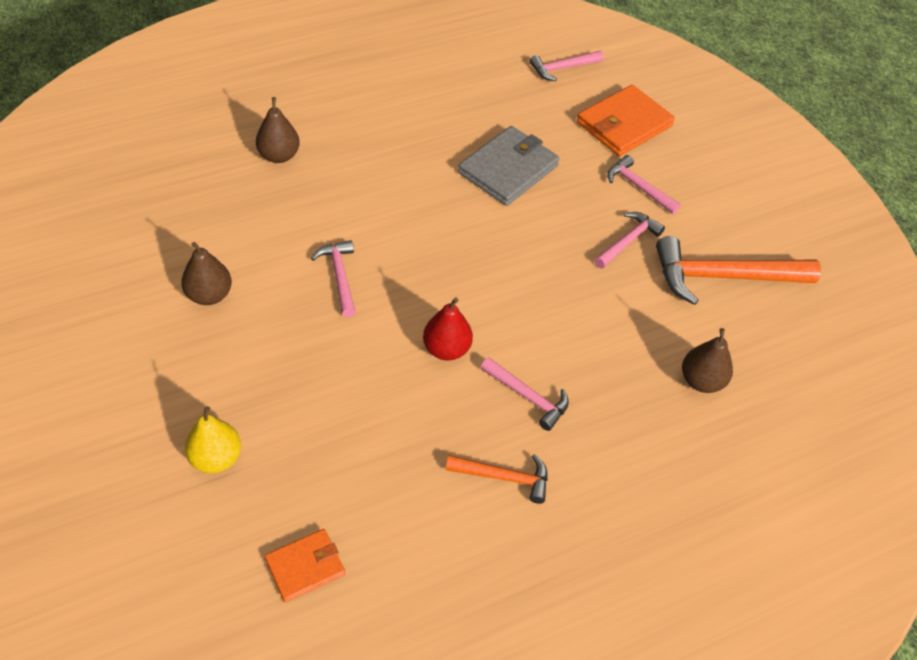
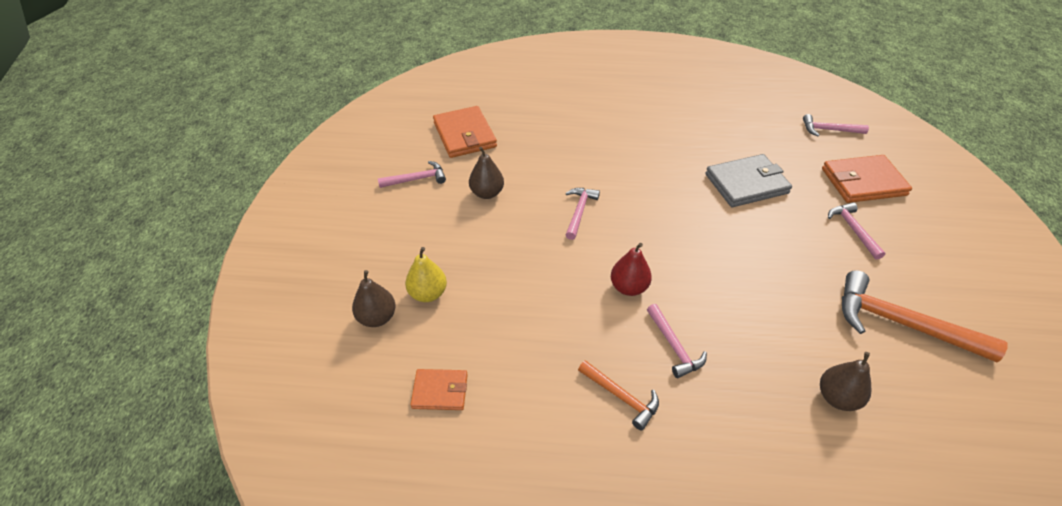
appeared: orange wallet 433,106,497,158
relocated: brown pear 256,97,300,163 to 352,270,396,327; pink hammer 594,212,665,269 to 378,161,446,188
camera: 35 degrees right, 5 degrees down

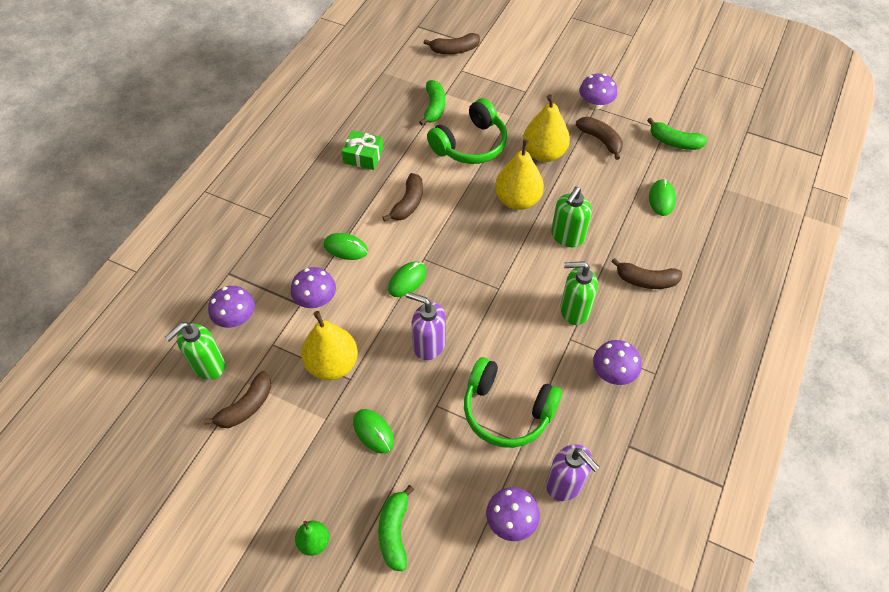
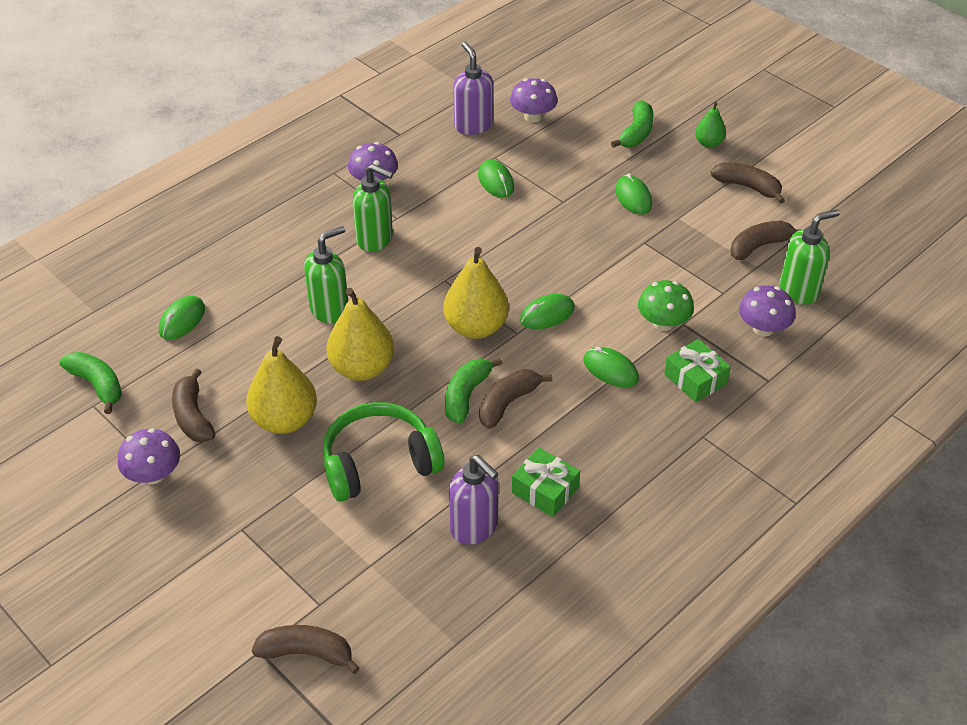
appeared: green gift 664,339,731,403
relocated: yellow pear 301,311,358,380 to 443,247,509,339; green banana 419,80,445,125 to 445,358,502,424; purple soap dispenser 406,292,446,360 to 449,455,499,545; brown banana 611,258,683,289 to 711,162,785,203
exchanged: green headphones 464,357,562,448 to green mouse 478,160,514,198
colour: purple mushroom 291,267,336,308 to green mushroom 638,280,694,331
camera: 160 degrees left, 10 degrees down

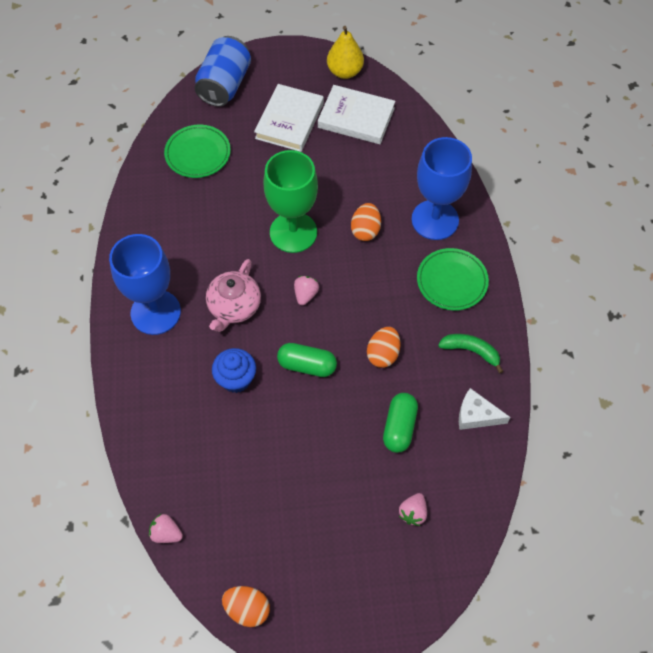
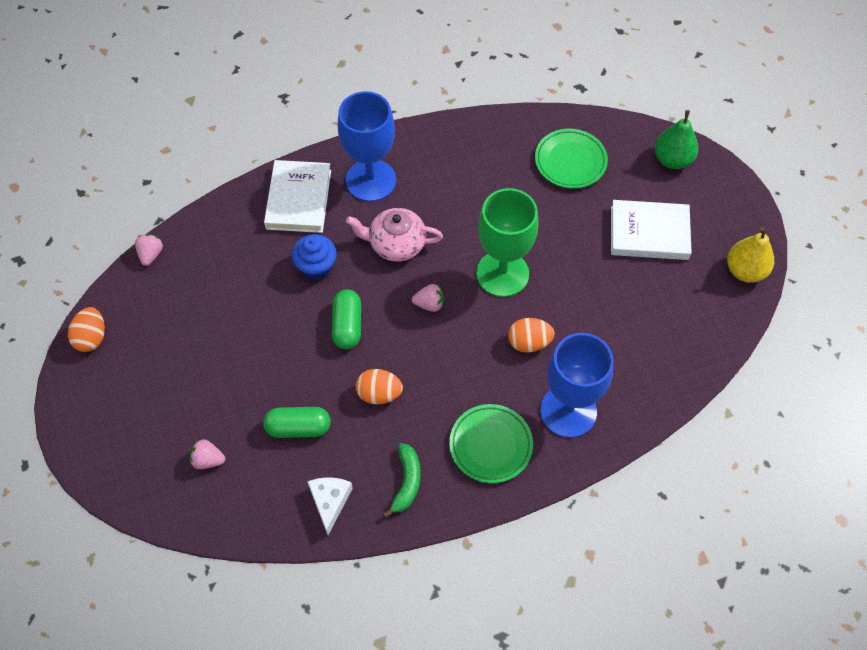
relocated: white book 318,85,395,144 to 264,160,331,233
exchanged: blue can 195,36,251,107 to green pear 654,110,699,169
camera: 75 degrees right, 0 degrees up

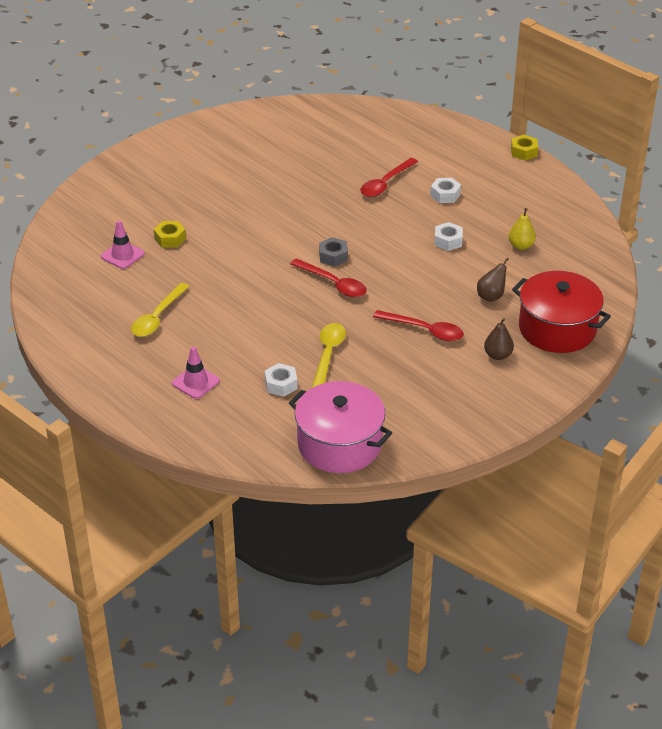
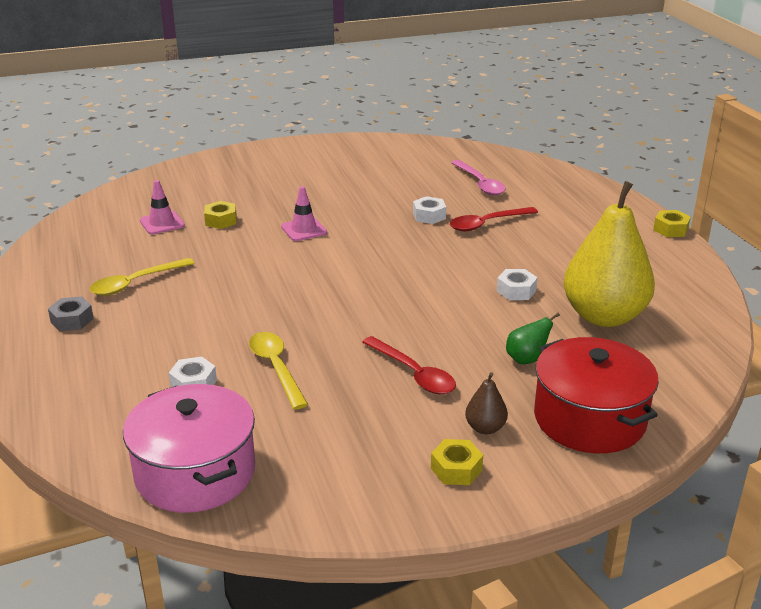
missing: red spoon 290,258,367,297
appeared: yellow nut 431,439,483,485; pink spoon 451,160,506,195
relocated: grey nut 319,237,348,267 to 48,297,94,331; pink traffic cone 172,346,220,399 to 281,186,327,241; white nut 430,178,461,203 to 413,196,446,224
colour: brown pear 477,258,509,302 to green pear 506,313,560,364
spun: yellow spoon 312,323,346,388 = 249,332,308,409 60 degrees counterclockwise
size: yellow pear 508,208,536,250 = 563,181,655,327 x2.46
camera: 25 degrees right, 10 degrees down

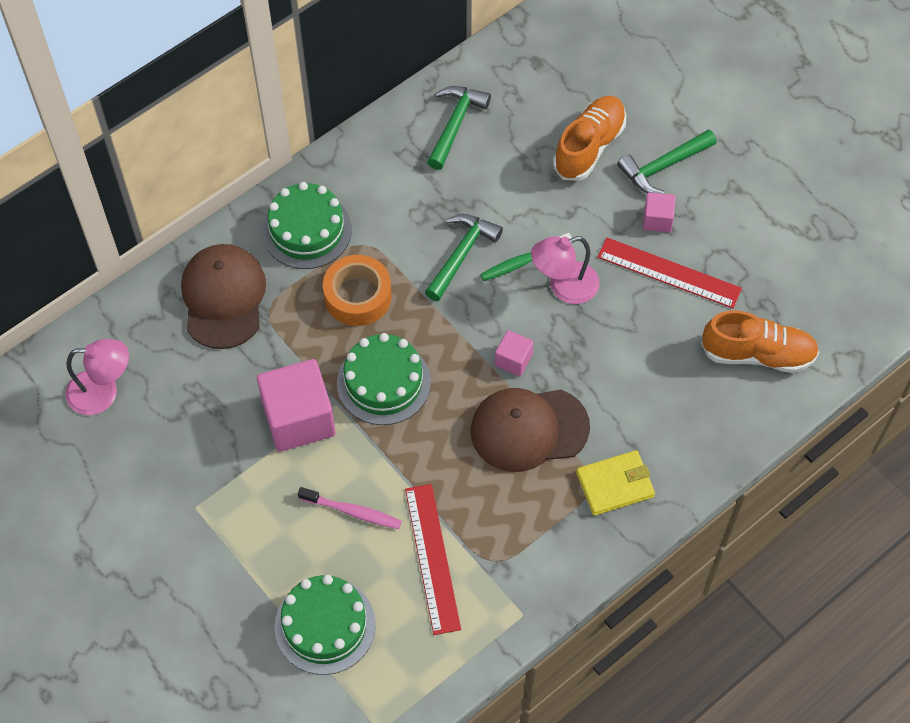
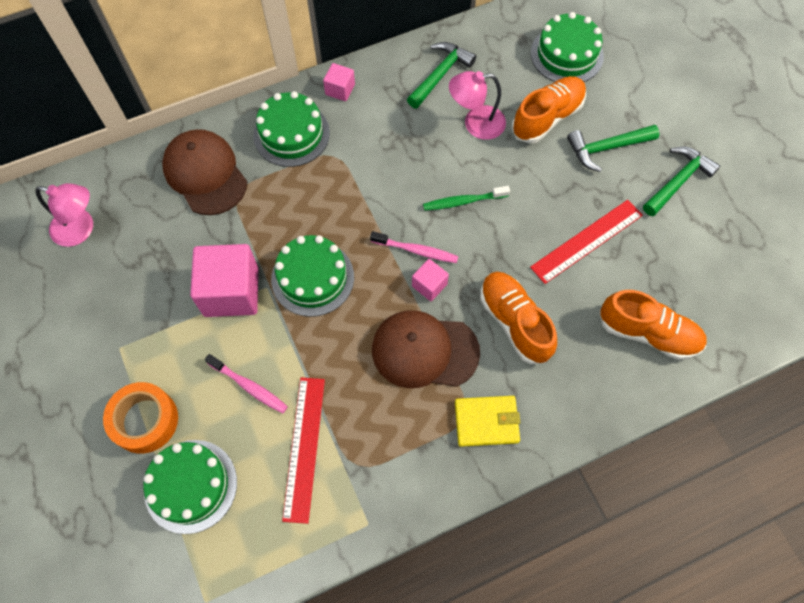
appeared: pink toothbrush 370,231,458,263; orange shoe 480,272,557,364; green cake 531,12,604,82
relocated: orange tape 323,255,392,326 to 103,382,178,454; pink cube 643,192,676,232 to 323,63,355,101; pink lamp 531,236,600,304 to 449,71,506,140; green hammer 425,214,503,301 to 643,147,720,216
spun: brown cap 181,244,266,349 = 162,129,247,215 45 degrees counterclockwise; red ruler 597,238,742,309 = 530,200,643,284 75 degrees counterclockwise
camera: 15 degrees right, 5 degrees up

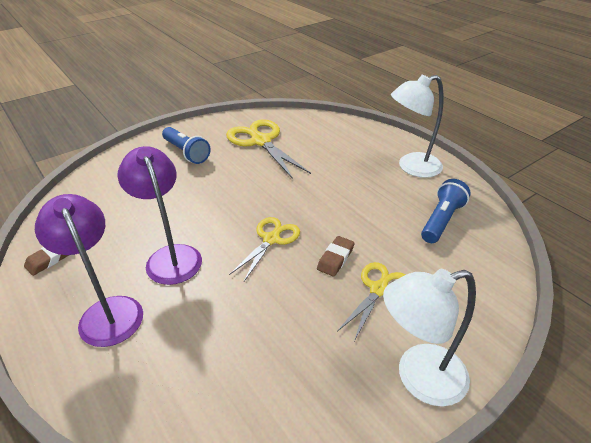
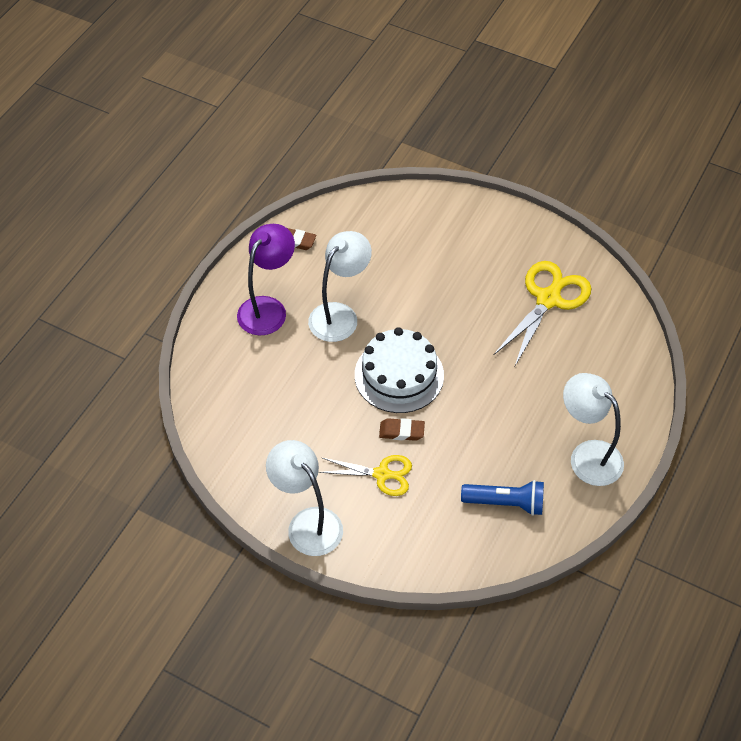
missing: blue flashlight 162,127,211,164
exchanged: yellow scissors 229,217,300,281 to white cake 355,327,444,413
colour: purple lamp 117,146,202,285 to white lamp 308,231,372,342
camera: 65 degrees right, 15 degrees up

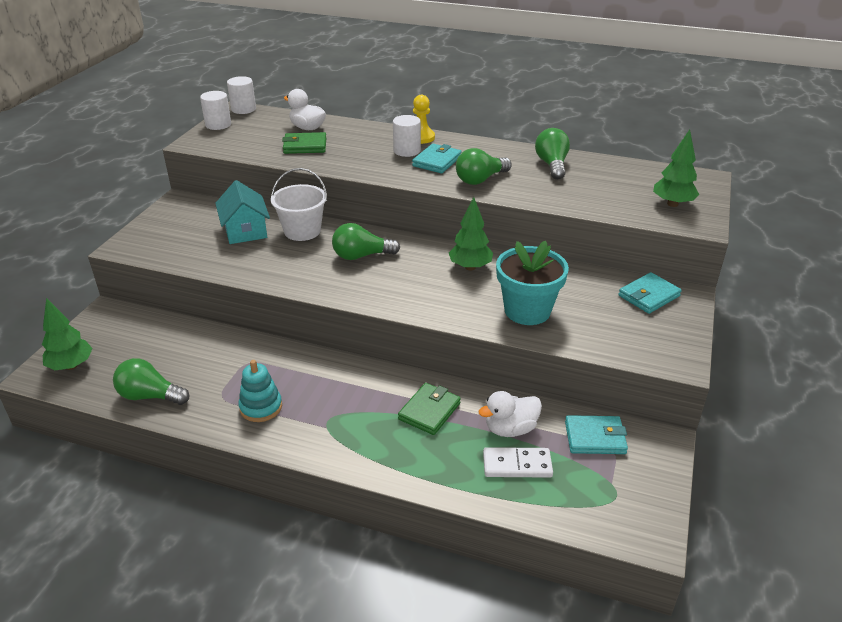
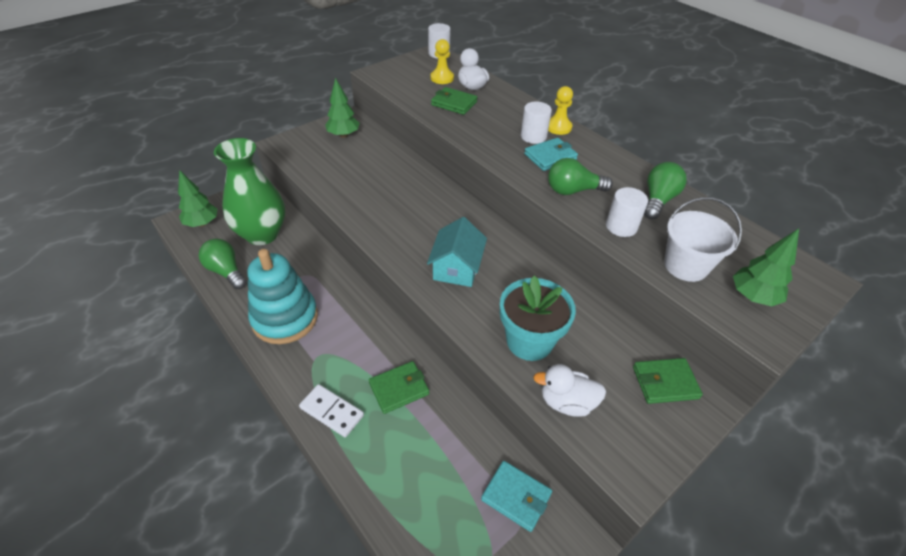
missing: green light bulb 332,223,400,260
appeared: green vase 214,138,285,245; yellow pawn 430,39,454,84
relocated: white domino 483,447,553,478 to 299,384,364,437; green tree 449,197,493,270 to 325,78,360,138; turquoise house 215,180,270,244 to 427,217,487,287; white duck 478,391,542,437 to 533,364,606,417; white cylinder 200,91,231,130 to 606,187,648,237; white bucket 271,168,327,241 to 664,197,742,282
colour: turquoise wallet 619,272,682,314 to green wallet 633,358,703,404
size: turquoise stacking toy 238,360,282,422 = 247,249,318,344 x1.81
camera: 30 degrees right, 10 degrees up

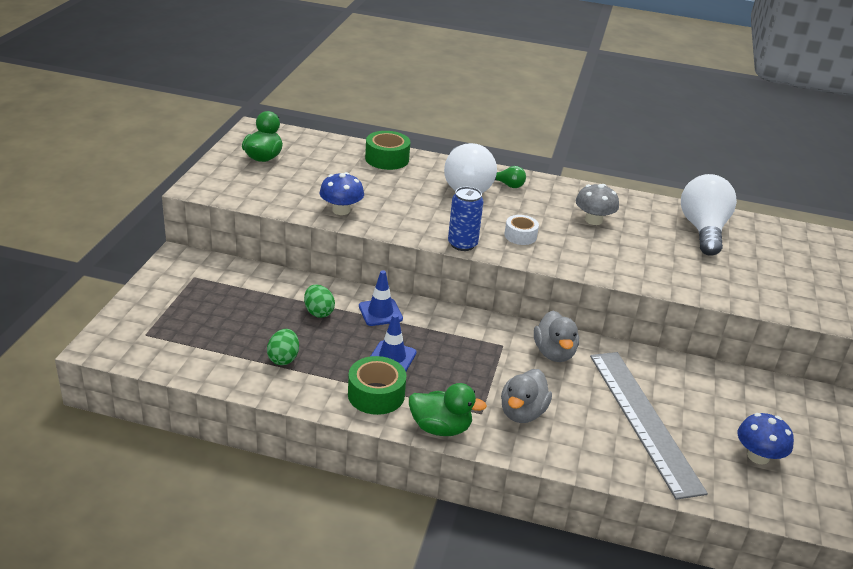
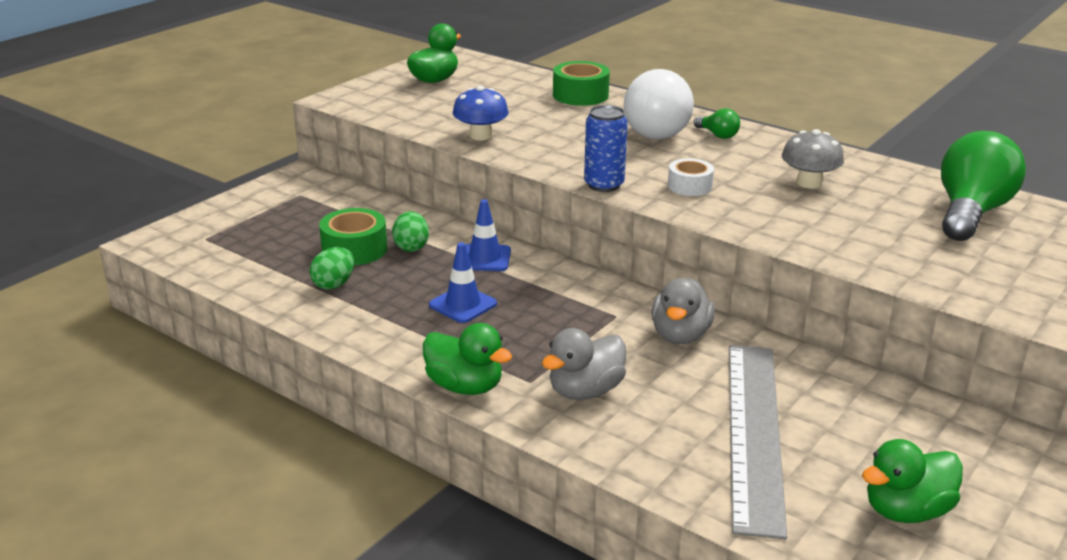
relocated: green tape 348,356,406,415 to 319,208,387,265
exchanged: blue mushroom 738,413,794,465 to green duck 862,439,963,523
colour: white light bulb 681,174,737,256 to green light bulb 941,131,1026,241
camera: 25 degrees right, 5 degrees down

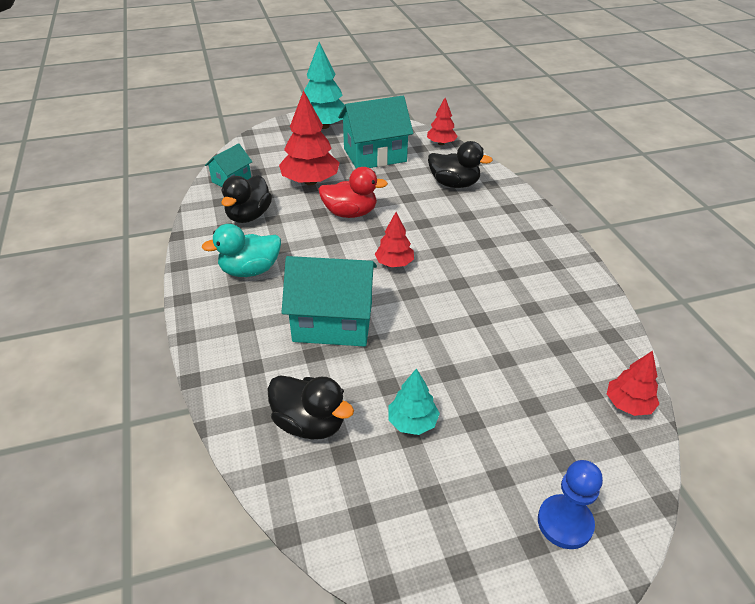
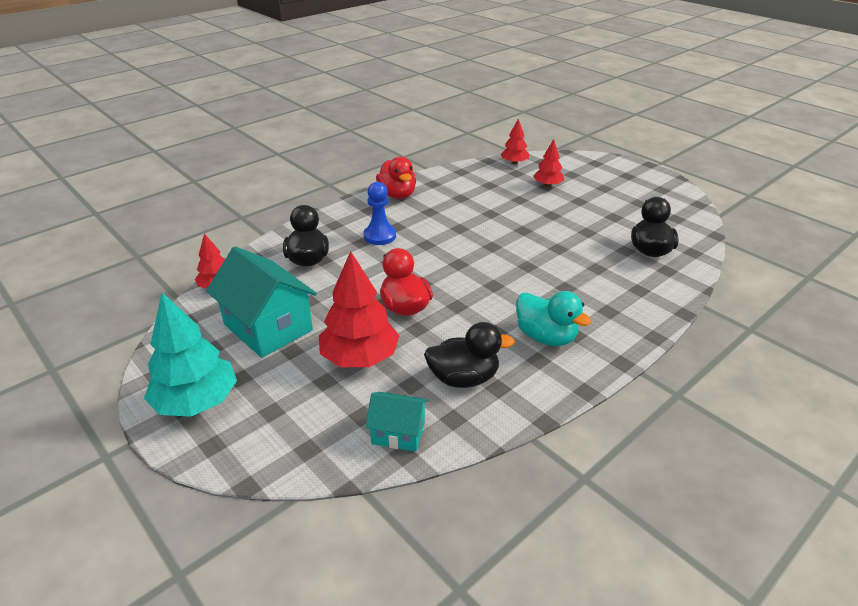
missing: turquoise house 282,256,377,347; turquoise tree 388,368,440,435
appeared: red duck 376,157,416,199
relocated: blue pawn 538,460,603,549 to 364,182,396,245; red tree 375,212,414,267 to 533,139,564,187
camera: 115 degrees left, 5 degrees down

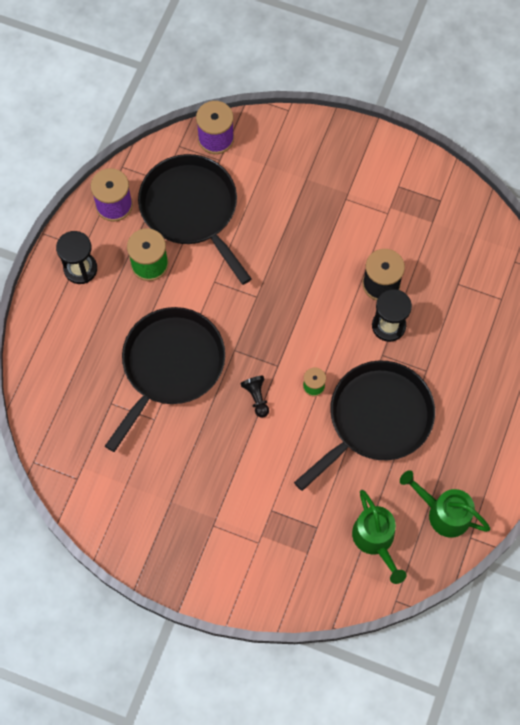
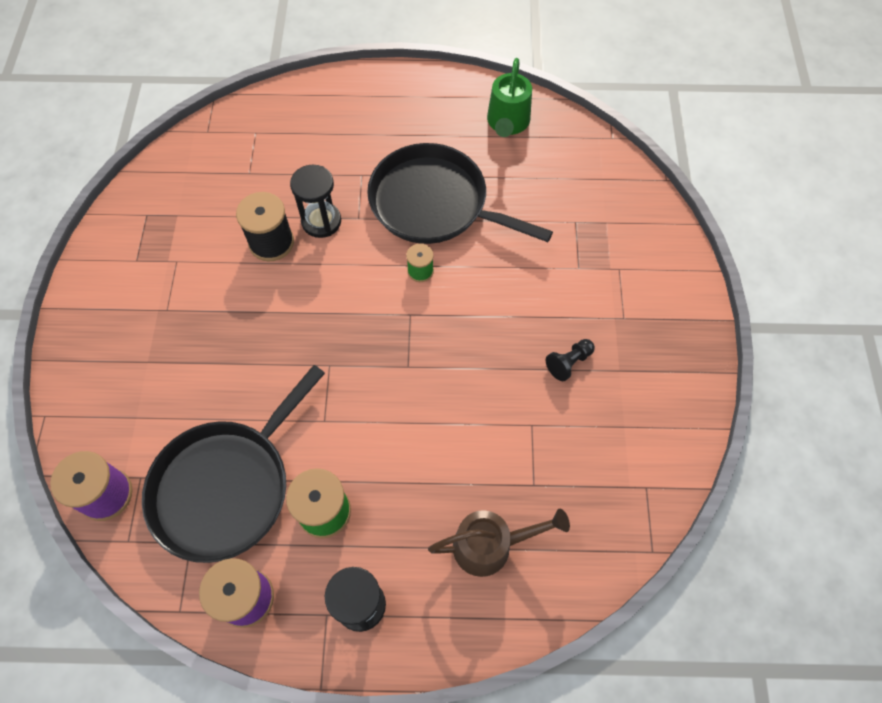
missing: black pan 105,307,225,452; green watering can 352,490,406,584
appeared: brown watering can 428,509,570,577
relocated: black pawn 240,376,269,418 to 546,339,595,381
camera: 110 degrees left, 5 degrees down

